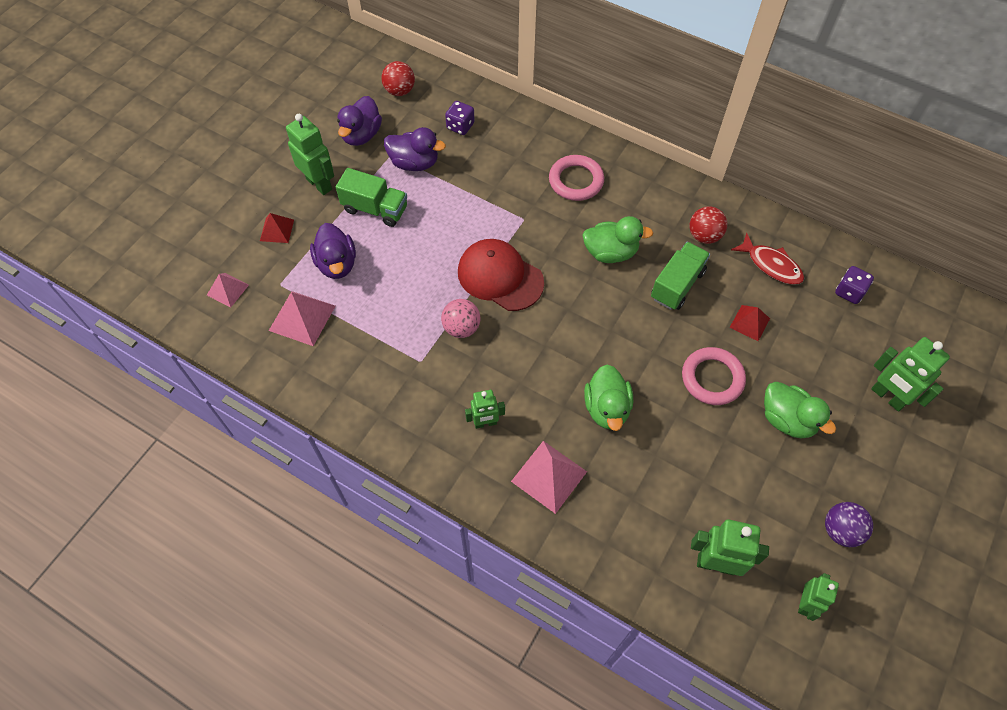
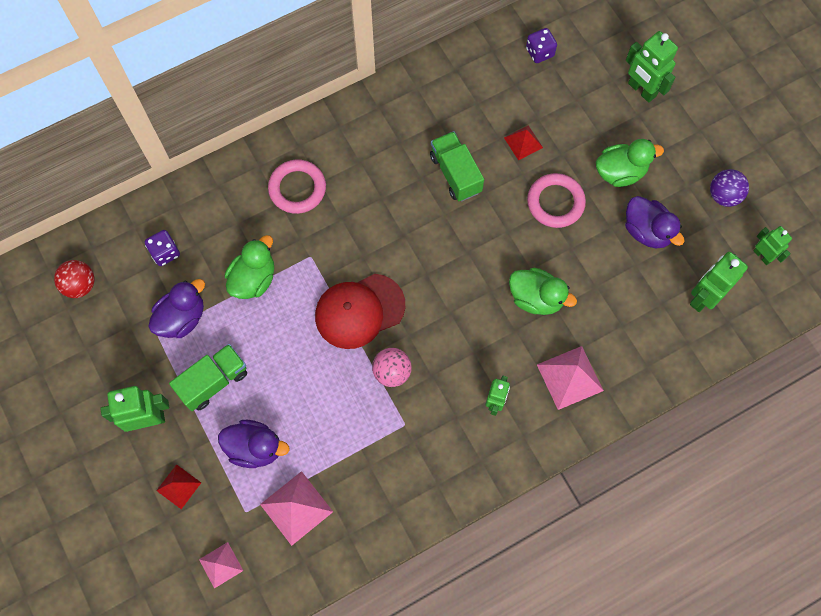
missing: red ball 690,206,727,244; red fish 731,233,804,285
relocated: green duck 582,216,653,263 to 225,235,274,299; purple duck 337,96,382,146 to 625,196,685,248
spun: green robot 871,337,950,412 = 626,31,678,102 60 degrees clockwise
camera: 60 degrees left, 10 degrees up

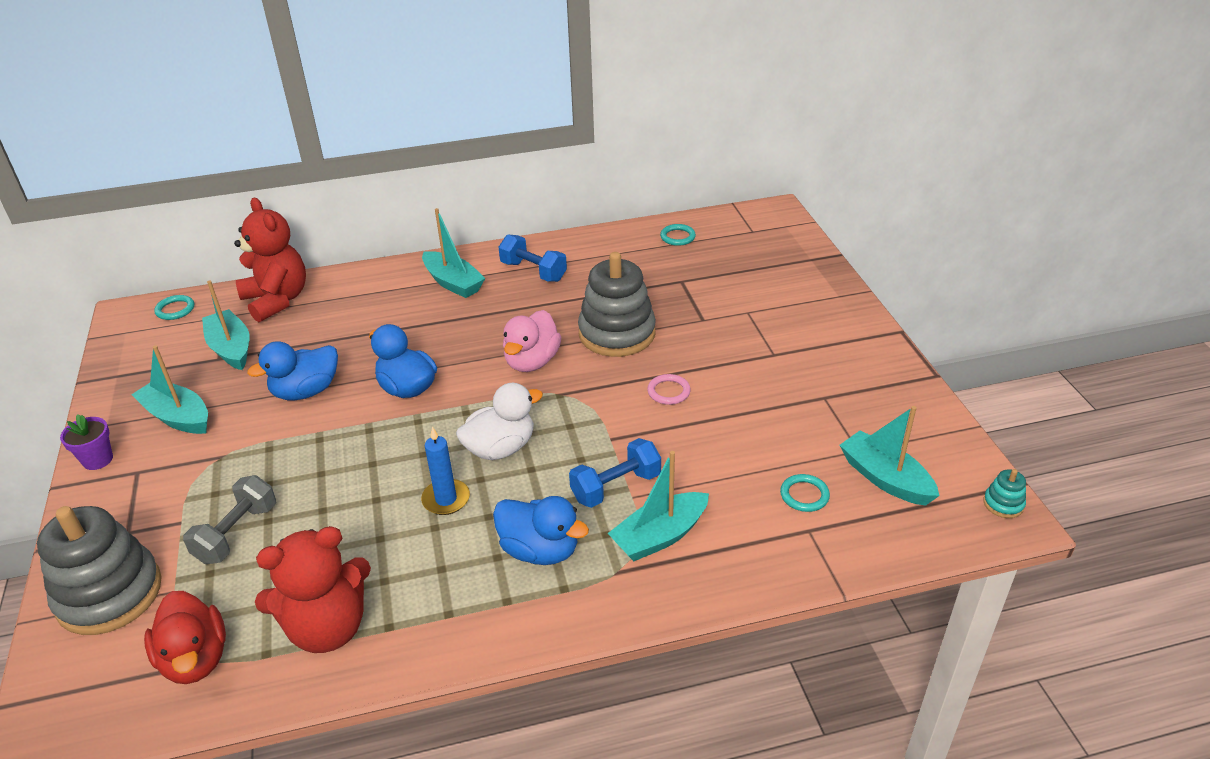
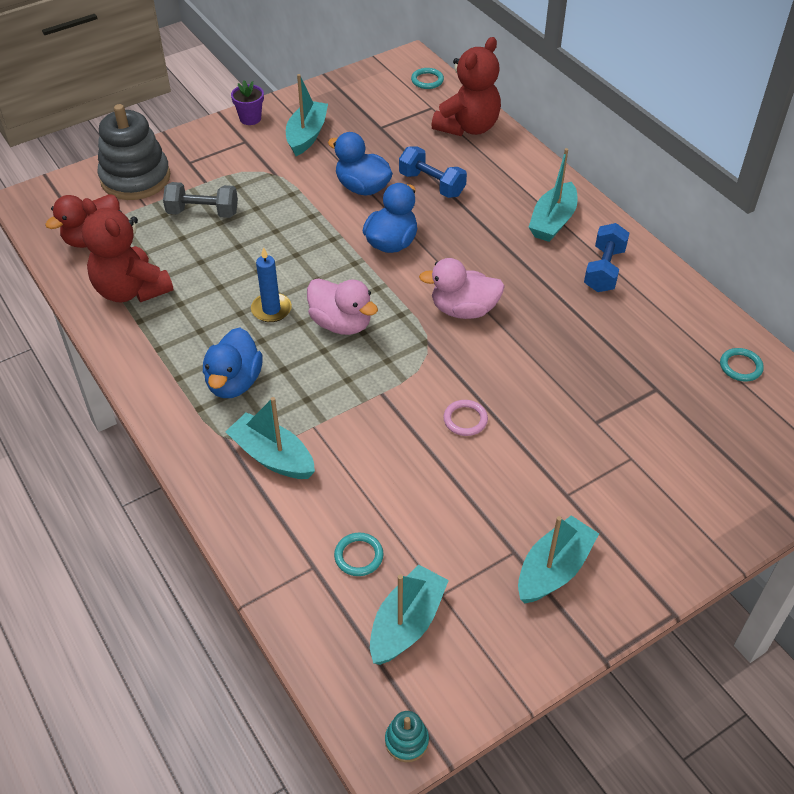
missing: grey stacking toy 578,252,656,357
relocated: blue dumbbell 569,438,661,508 to 399,146,467,198; turquoise boat 202,280,249,370 to 518,515,599,603
colour: white duck 456,383,543,460 to pink duck 307,278,378,335
camera: 70 degrees right, 10 degrees up

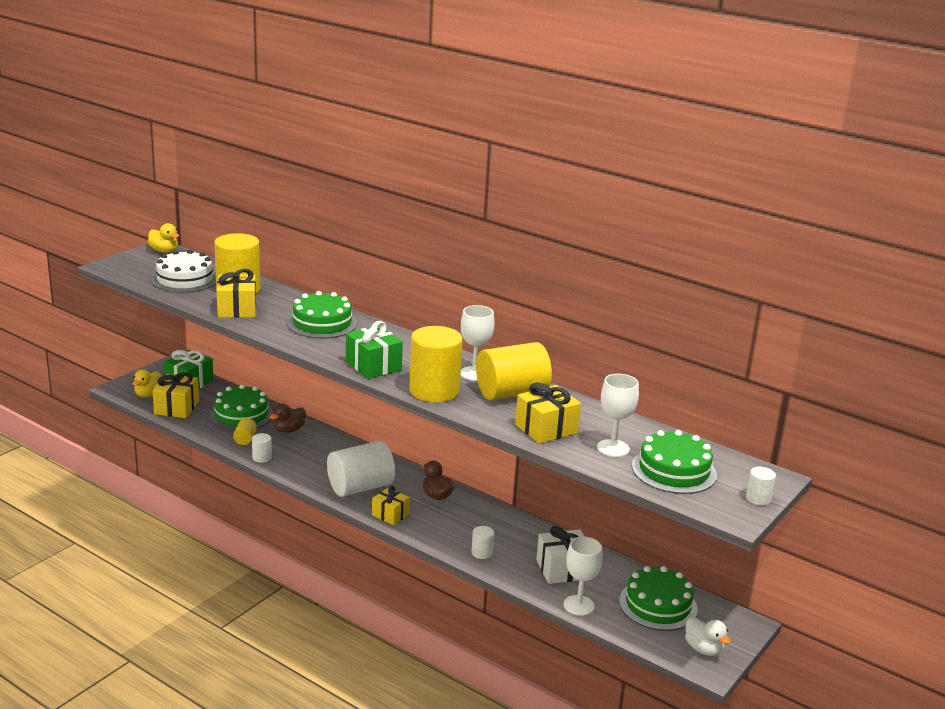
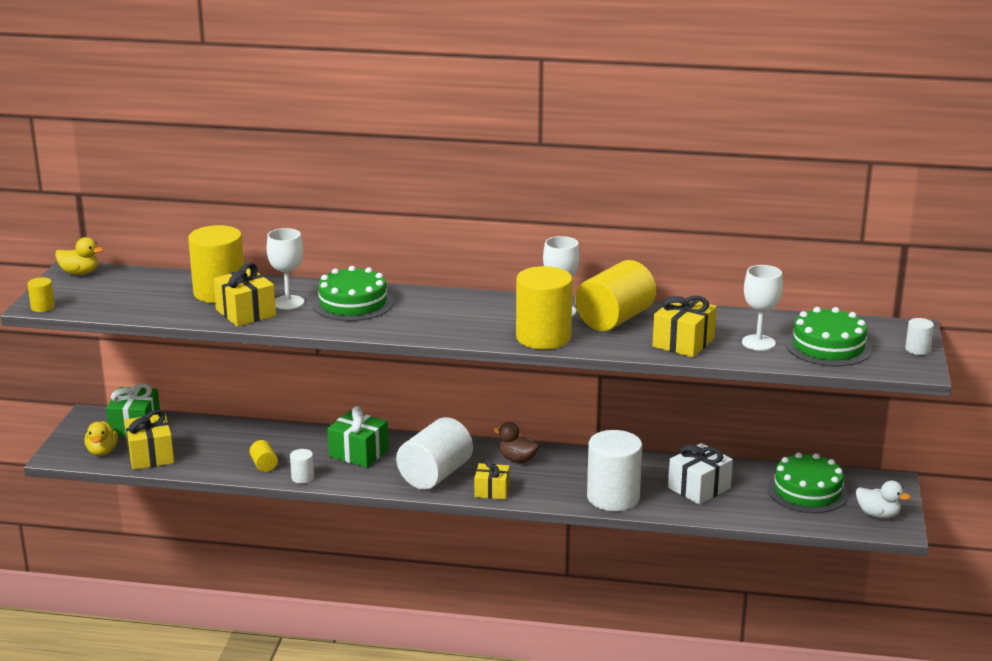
missing: white cake 151,250,216,293; green cake 210,384,273,430; brown duck 270,403,306,433
appeared: yellow cylinder 27,277,55,312
relocated: white goblet 563,537,603,616 to 267,228,304,310; green gift 346,321,403,379 to 327,406,389,468
size: white cylinder 471,526,494,559 = 587,430,642,511 x2.28
camera: 25 degrees left, 0 degrees up

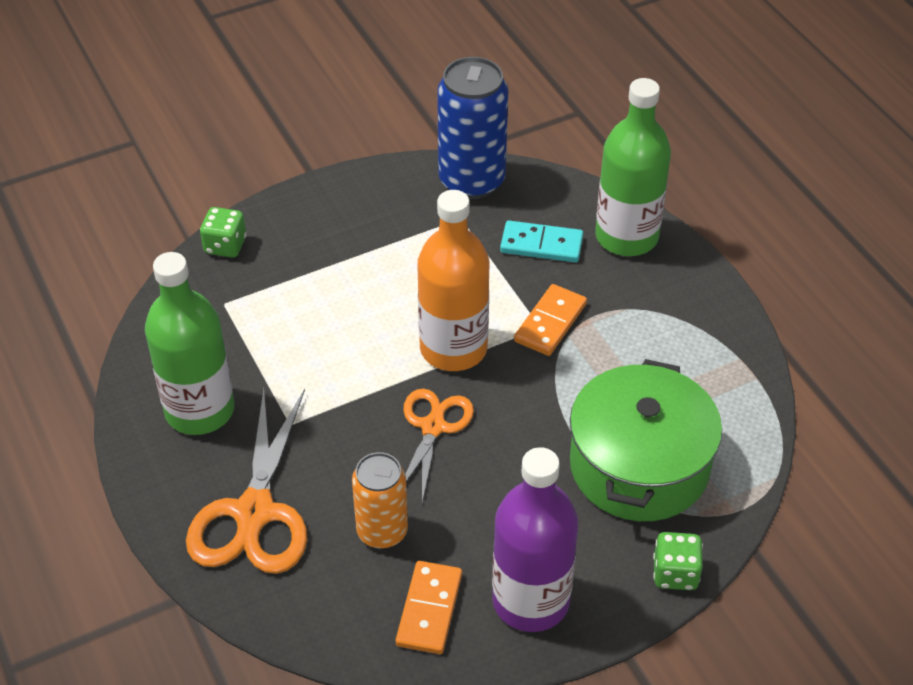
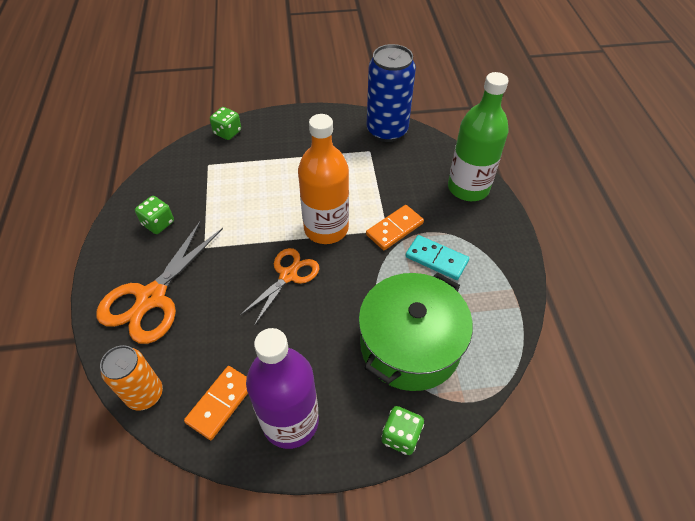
relocated: orange can 352,452,408,549 to 100,345,163,411; turquoise domino 500,220,583,263 to 405,235,469,280
exchanged: green bottle 145,252,234,435 to green dice 135,196,174,234
camera: 20 degrees right, 5 degrees up

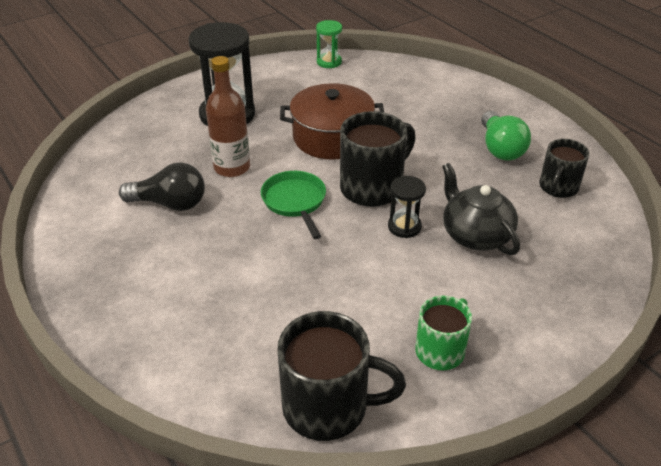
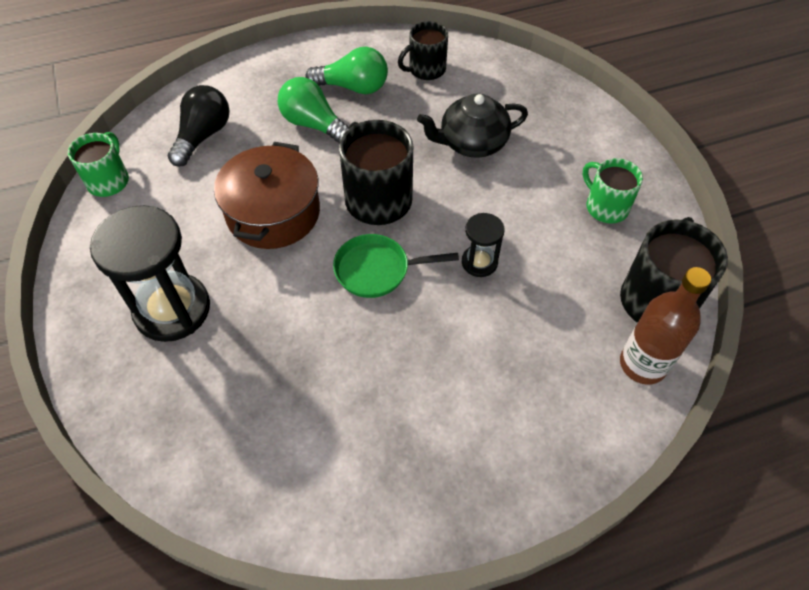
appeared: green light bulb 278,77,349,144
relocated: black light bulb 119,162,205,211 to 167,85,229,167; black hourglass 388,176,426,238 to 462,213,505,277; brown bottle 206,56,250,177 to 620,267,711,385
exchanged: green hourglass 316,20,342,68 to green mug 68,132,129,197
spun: black mug 539,139,590,198 = 398,21,448,80 105 degrees clockwise
camera: 75 degrees left, 15 degrees up

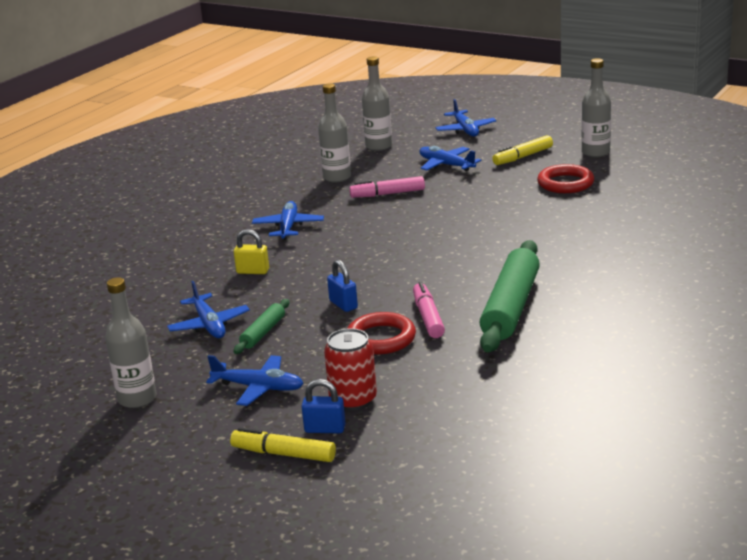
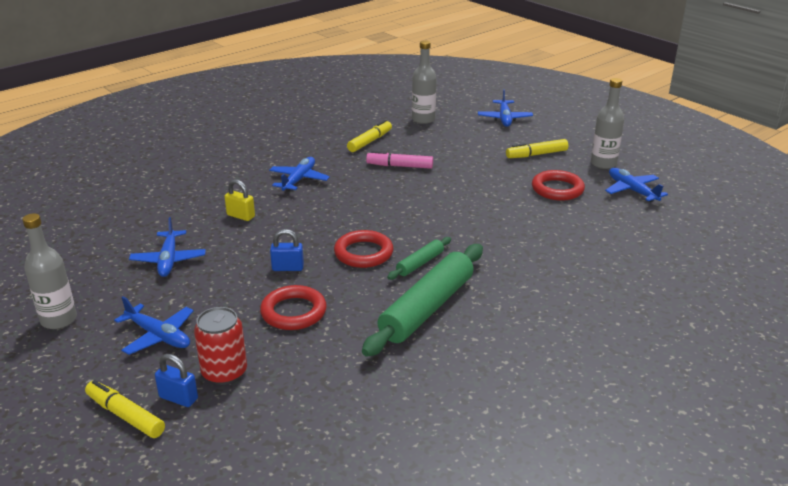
missing: pink marker 413,282,445,338
appeared: red ring 334,230,393,268
relocated: green rolling pin 234,299,290,354 to 387,237,451,280; blue plane 419,146,482,171 to 605,168,668,202
exchanged: grey bottle 318,83,351,183 to yellow marker 347,120,392,152
spun: blue padlock 327,260,358,312 = 270,229,304,271 75 degrees counterclockwise
camera: 15 degrees right, 5 degrees up

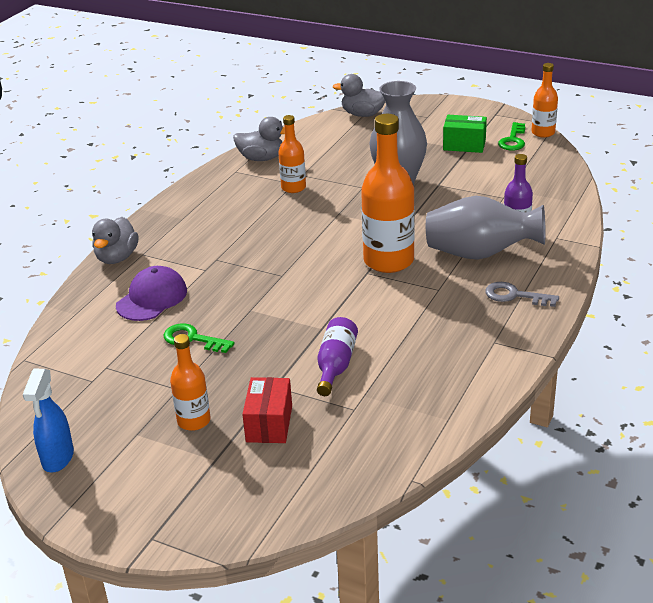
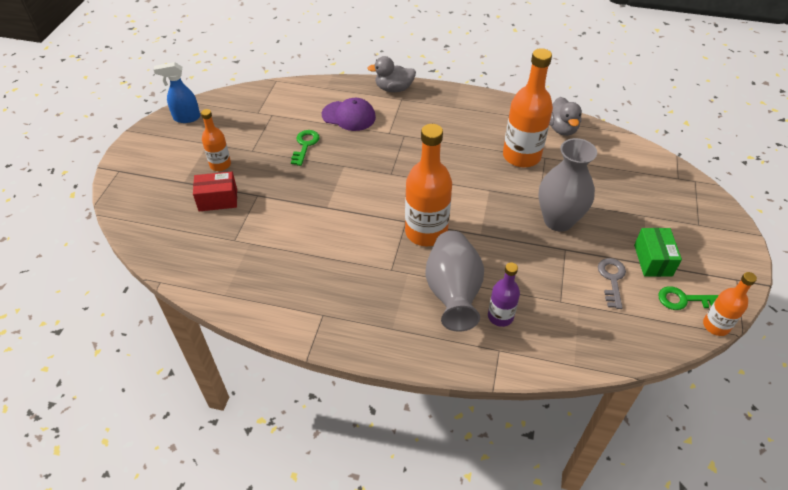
missing: purple bottle 317,317,358,396; grey duck 333,74,386,117
relocated: grey key 485,282,559,307 to 598,258,626,309
size: orange bottle 278,115,306,193 = 503,48,553,167 x1.81
camera: 75 degrees right, 15 degrees up

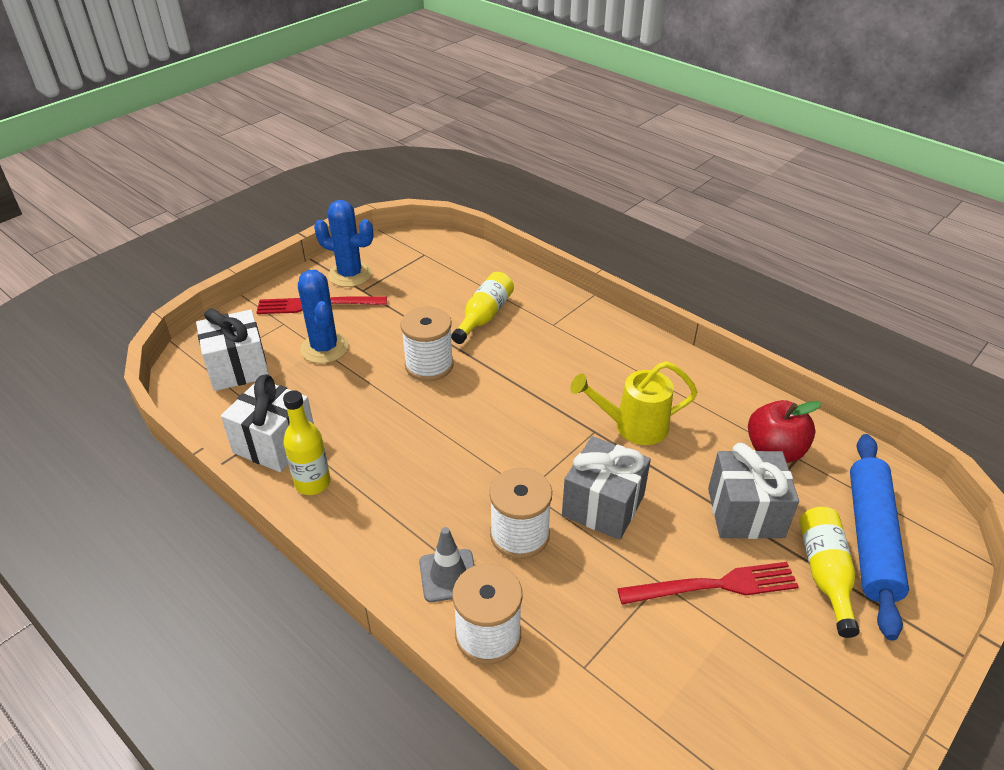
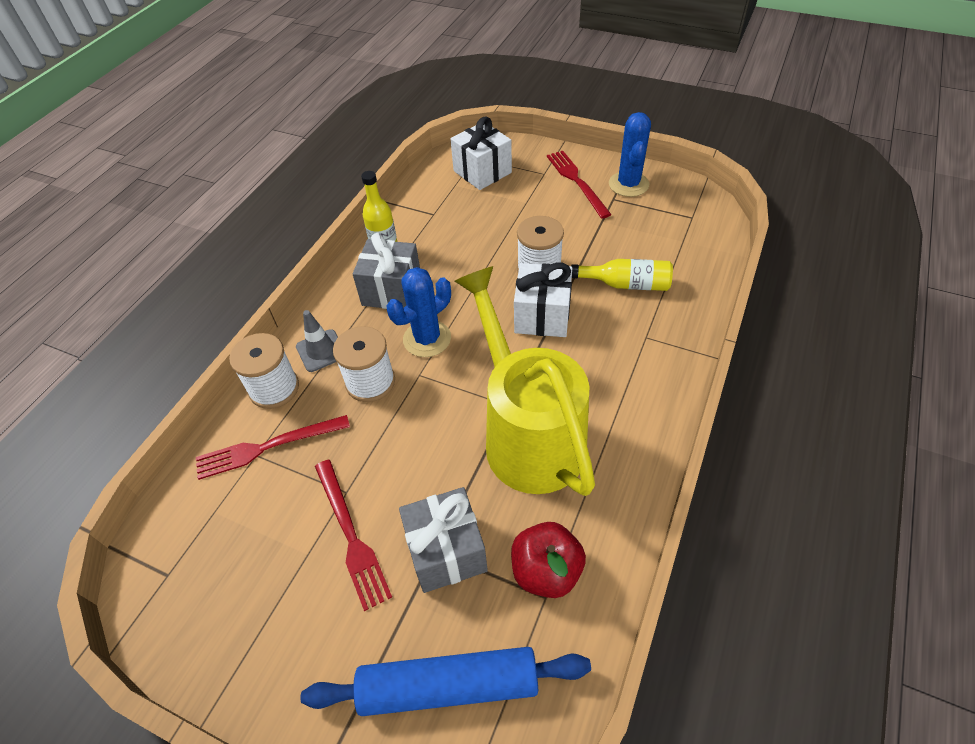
missing: yellow bottle 799,507,860,638
appeared: red fork 196,415,350,480
relocated: grey gift 562,436,651,540 to 353,233,420,309; blue cactus 298,270,349,363 to 387,267,451,357; white gift 221,374,314,472 to 514,263,572,337
size: yellow watering can 570,361,698,445 = 454,266,595,496 x1.85
camera: 75 degrees right, 10 degrees up

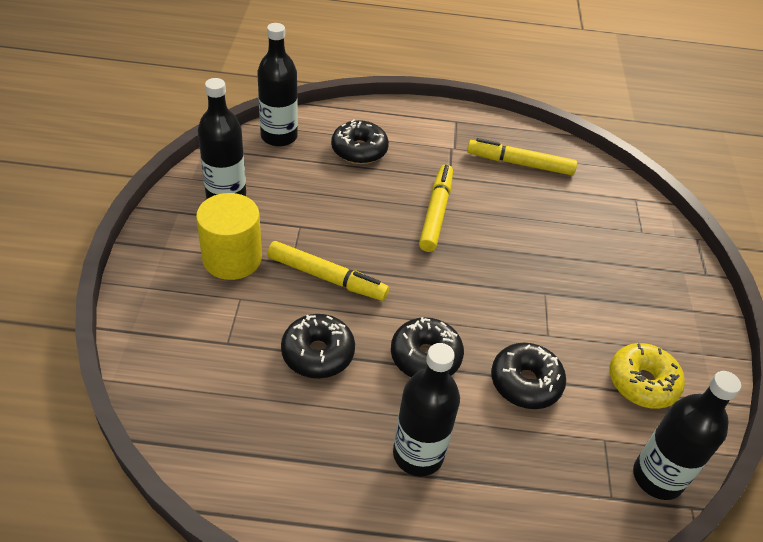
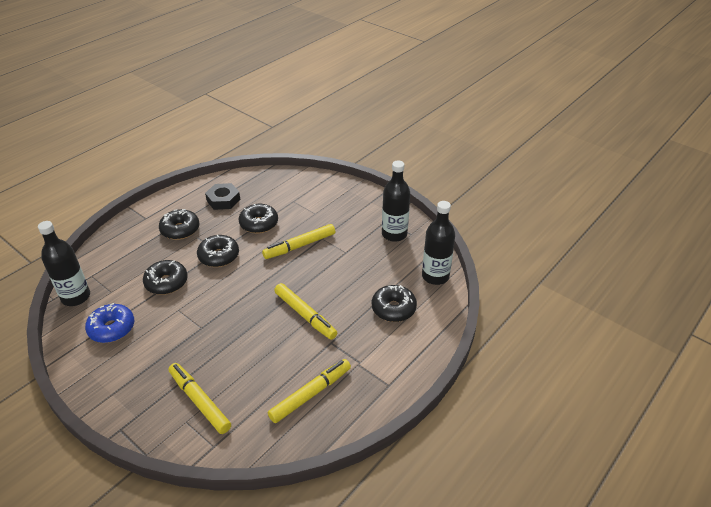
missing: yellow cylinder 196,193,262,280
appeared: yellow marker 168,363,231,434; black nut 205,183,240,210
exchanged: black bottle 393,343,460,476 to black donut 159,209,199,240
colour: yellow donut 609,343,685,409 to blue donut 85,303,134,343
camera: 130 degrees right, 5 degrees down

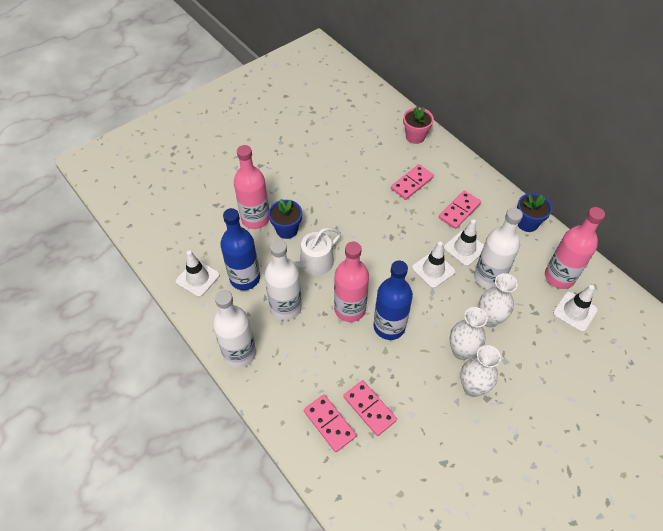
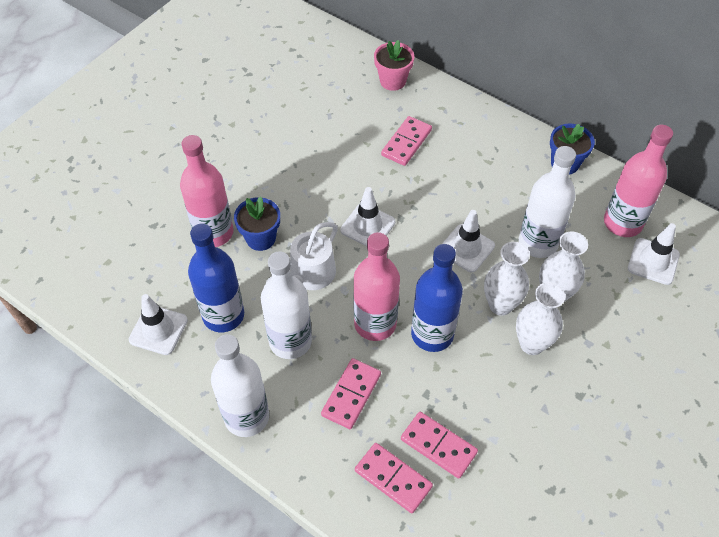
relocated: pink domino 439,191,481,229 to 321,358,381,429; white traffic cone 444,220,484,266 to 340,187,395,247; white vase 460,345,501,397 to 484,242,530,316
camera: 15 degrees left, 0 degrees up

